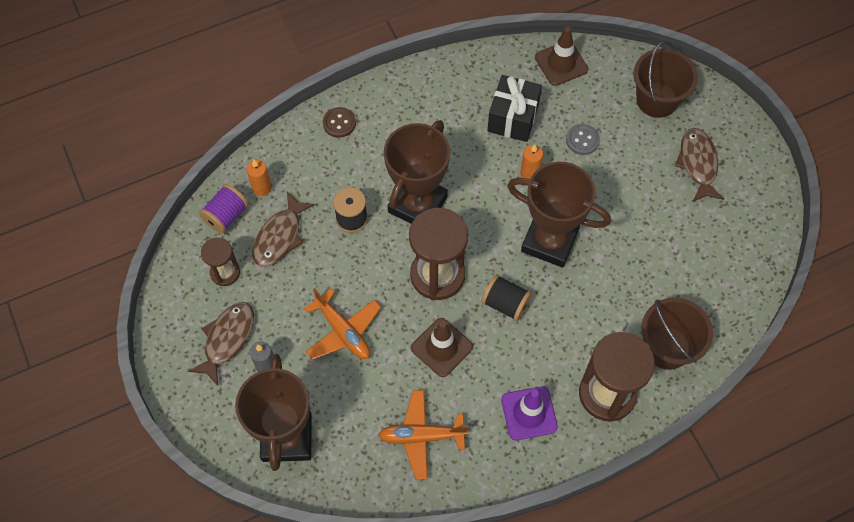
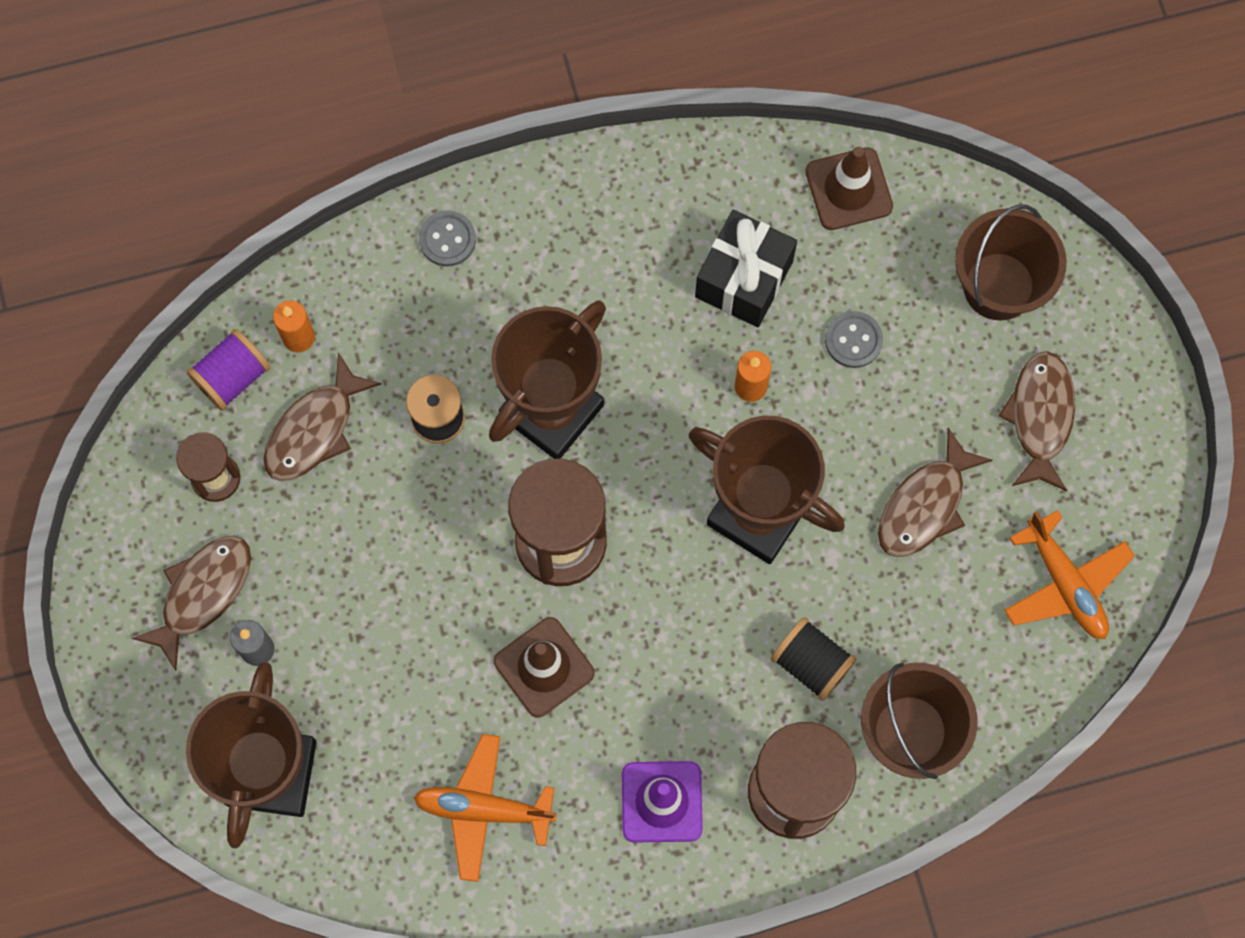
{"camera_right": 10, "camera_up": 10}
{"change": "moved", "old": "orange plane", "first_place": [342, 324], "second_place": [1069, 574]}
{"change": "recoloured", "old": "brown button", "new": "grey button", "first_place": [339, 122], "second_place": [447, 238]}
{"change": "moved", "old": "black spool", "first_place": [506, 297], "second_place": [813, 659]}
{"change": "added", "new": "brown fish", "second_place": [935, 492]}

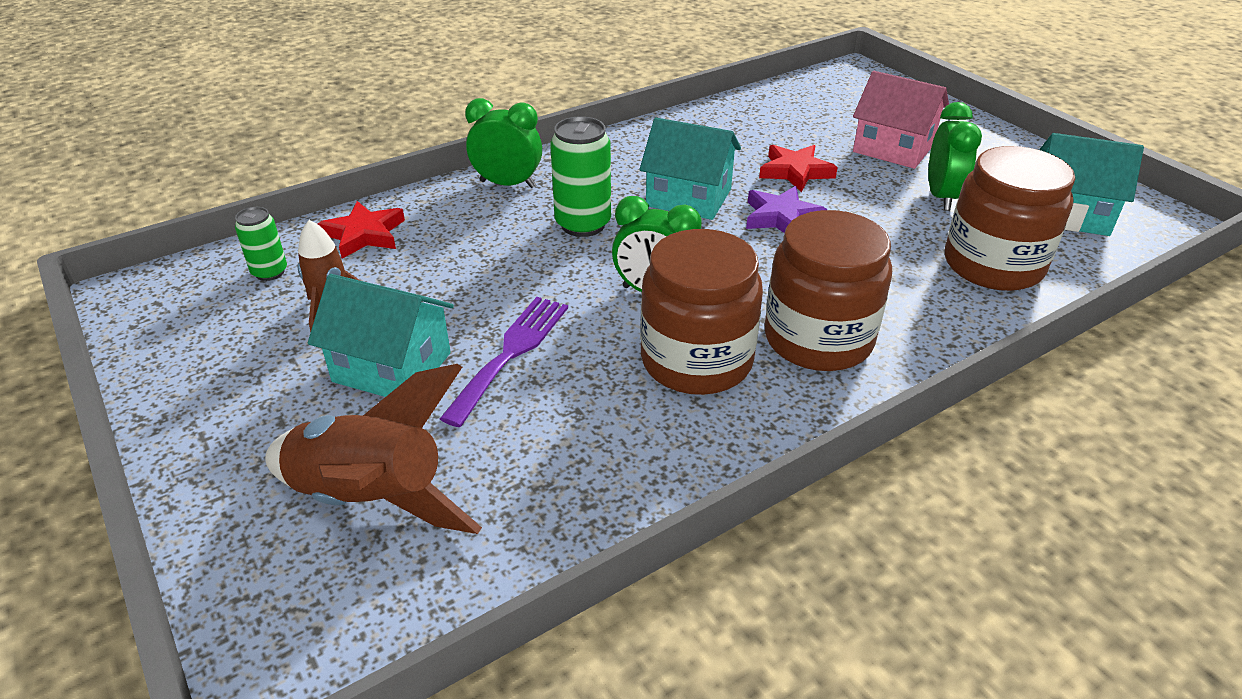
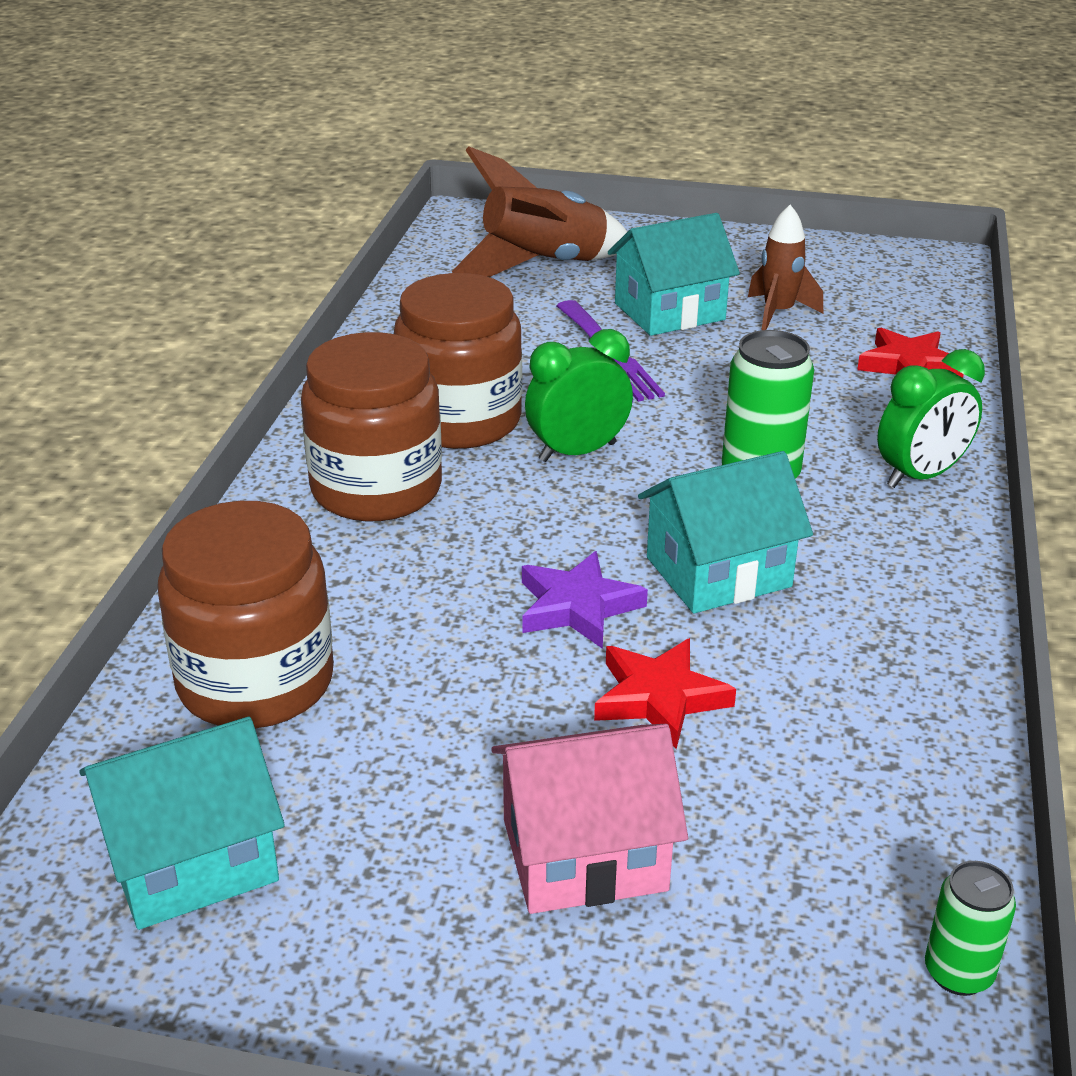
{"camera_right": 135, "camera_up": -5}
{"change": "moved", "old": "green can", "first_place": [261, 244], "second_place": [970, 928]}
{"change": "removed", "old": "green clock", "first_place": [955, 156]}

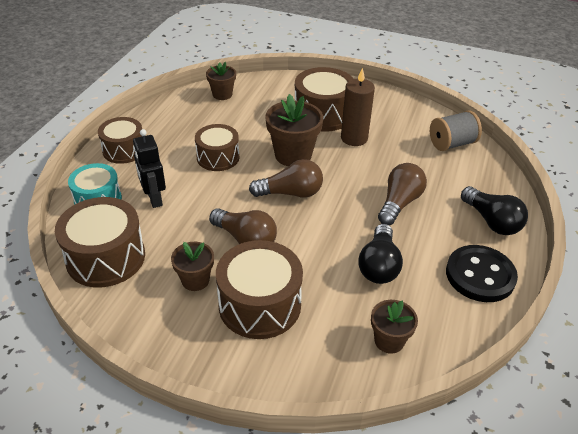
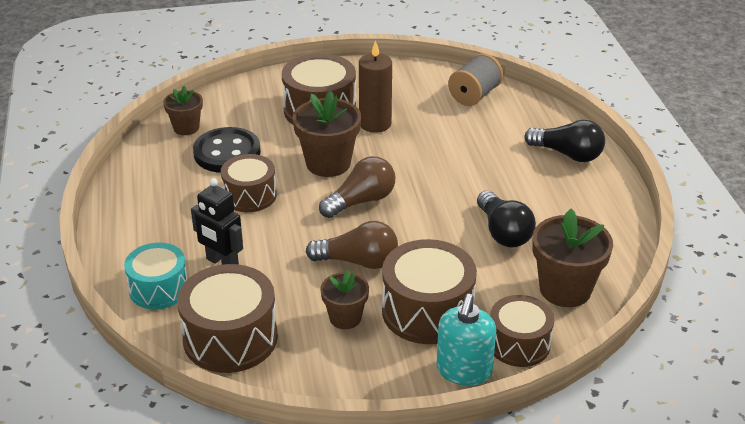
{"camera_right": -30, "camera_up": -5}
{"change": "moved", "old": "brown drum", "first_place": [120, 140], "second_place": [522, 331]}
{"change": "resized", "old": "brown flower pot", "first_place": [394, 327], "second_place": [572, 258], "factor": 1.66}
{"change": "removed", "old": "brown light bulb", "first_place": [402, 194]}
{"change": "moved", "old": "black button", "first_place": [482, 273], "second_place": [227, 150]}
{"change": "added", "new": "turquoise soap dispenser", "second_place": [466, 340]}

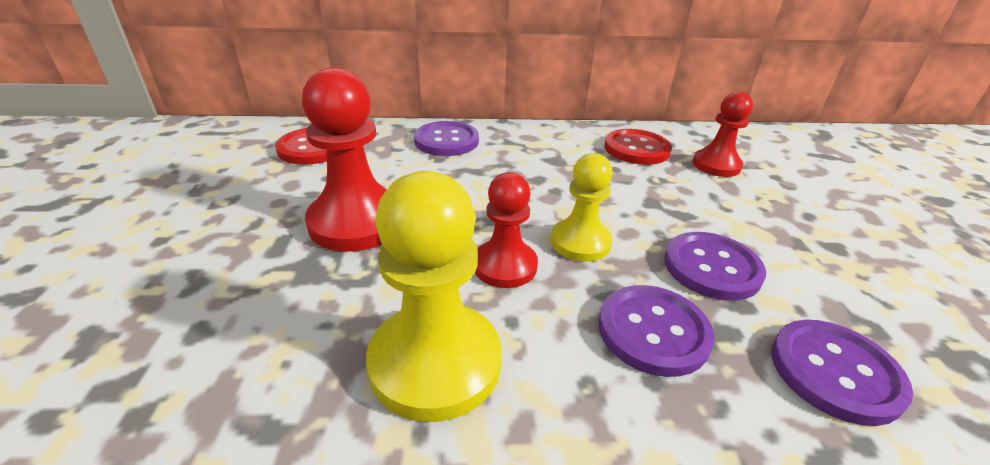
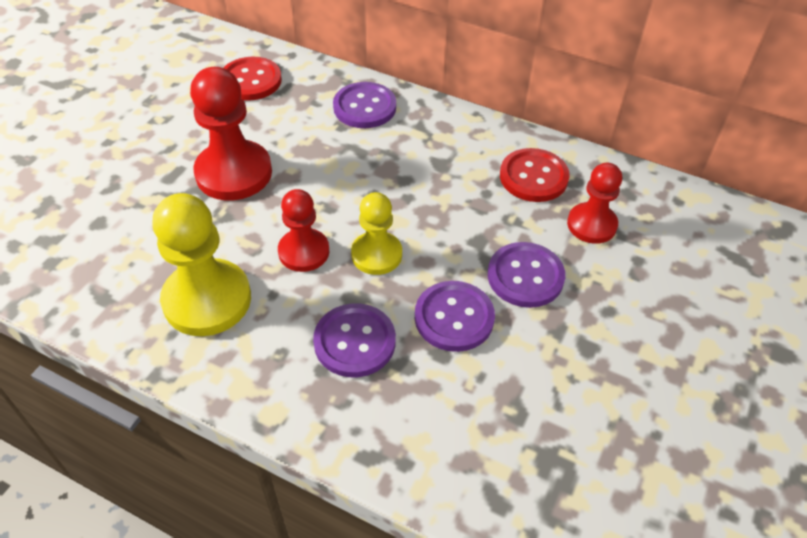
{"camera_right": 30, "camera_up": 15}
{"change": "moved", "old": "purple button", "first_place": [842, 373], "second_place": [526, 275]}

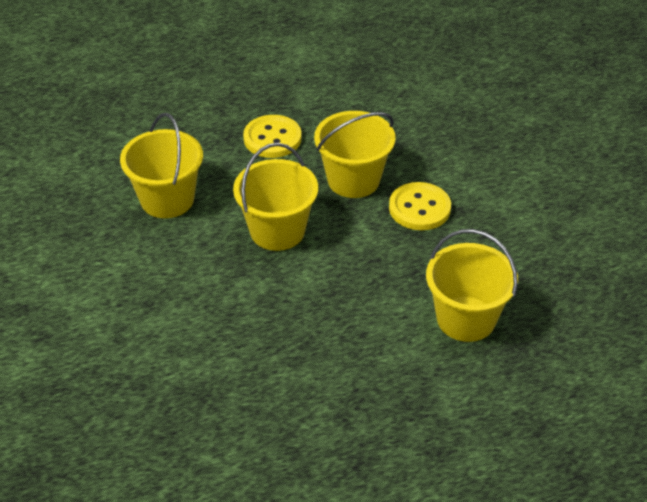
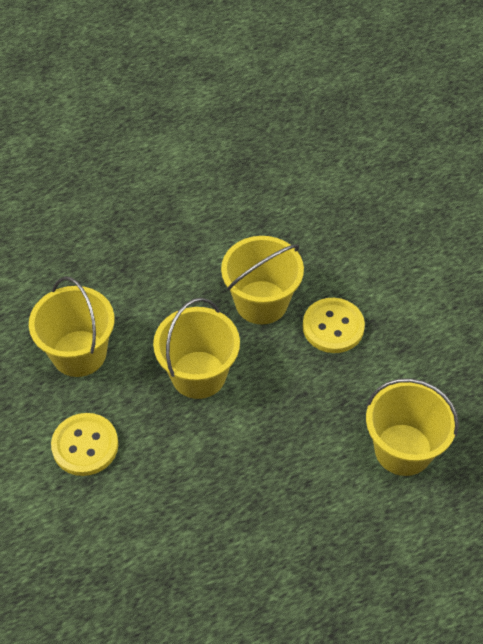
{"camera_right": -10, "camera_up": 10}
{"change": "moved", "old": "yellow button", "first_place": [272, 136], "second_place": [84, 444]}

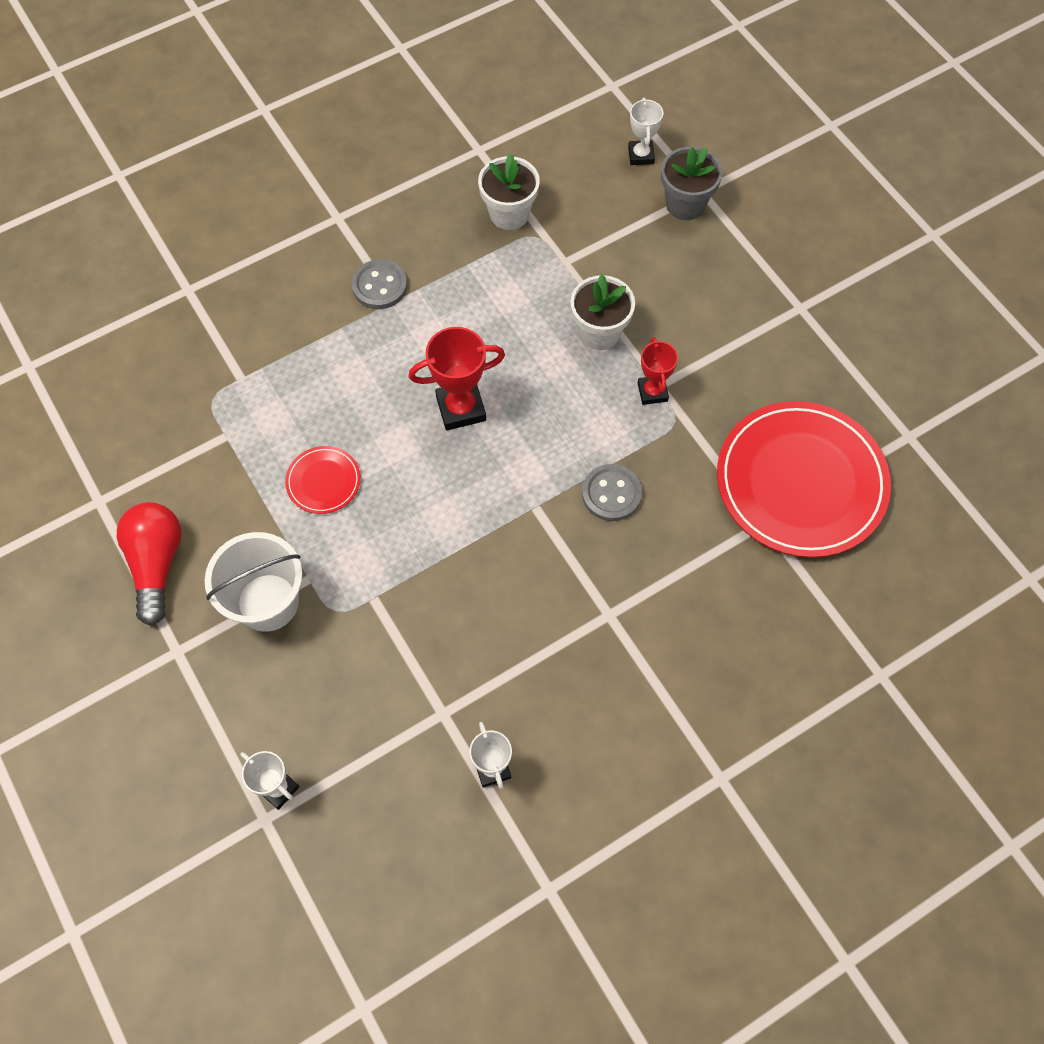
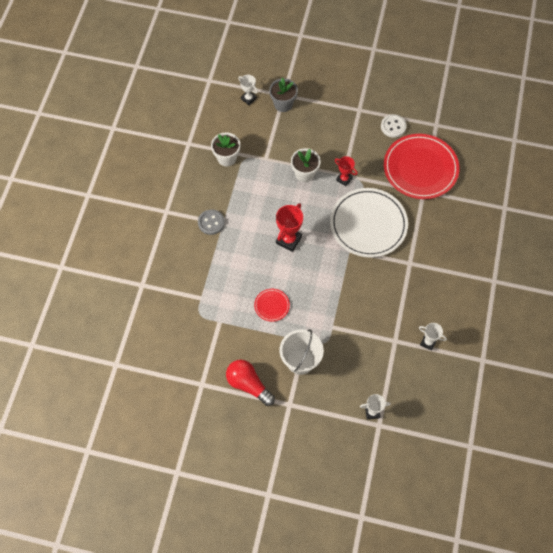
{"camera_right": -45, "camera_up": 0}
{"change": "replaced", "old": "grey button", "new": "white plate", "first_place": [612, 492], "second_place": [369, 223]}
{"change": "added", "new": "white button", "second_place": [394, 126]}

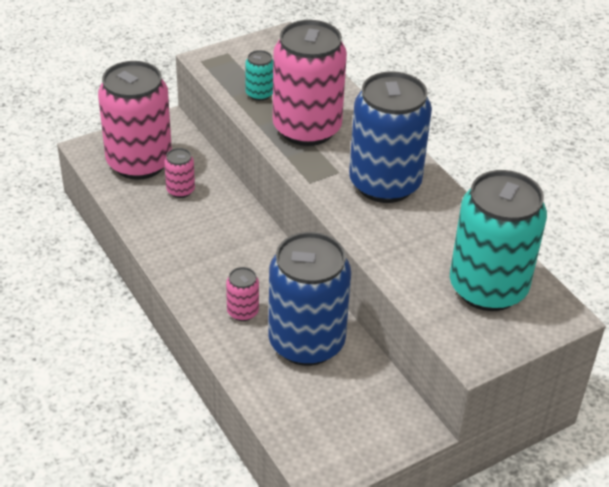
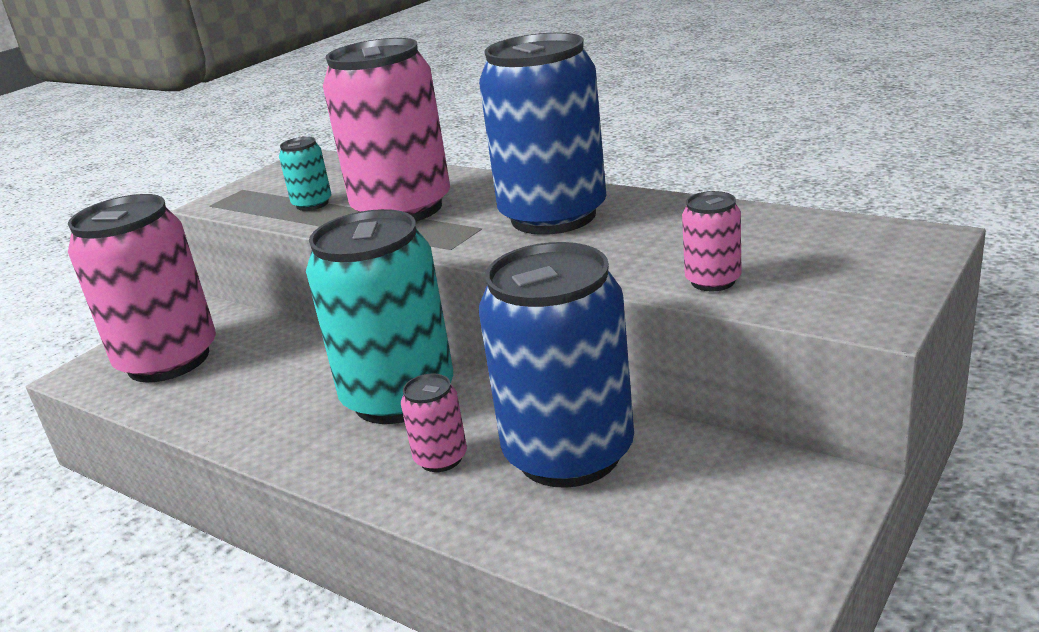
{"camera_right": -20, "camera_up": -15}
{"change": "moved", "old": "pink can", "first_place": [179, 173], "second_place": [712, 241]}
{"change": "moved", "old": "turquoise can", "first_place": [498, 240], "second_place": [379, 316]}

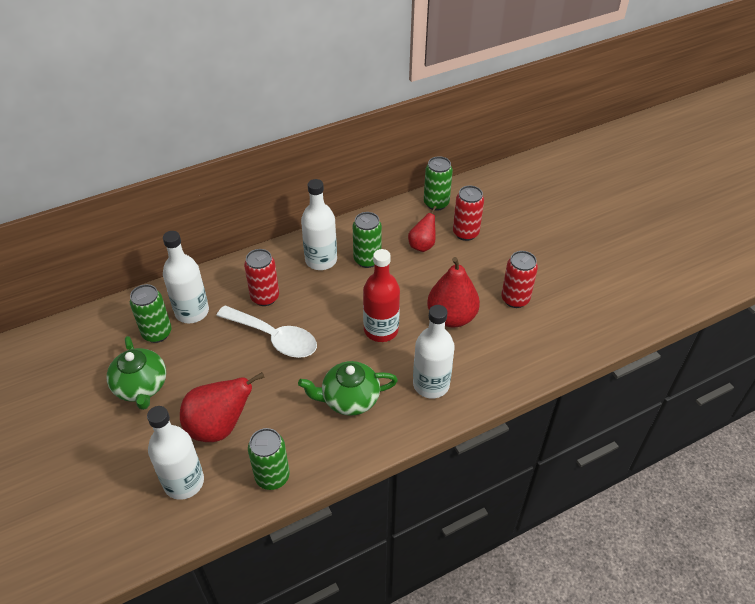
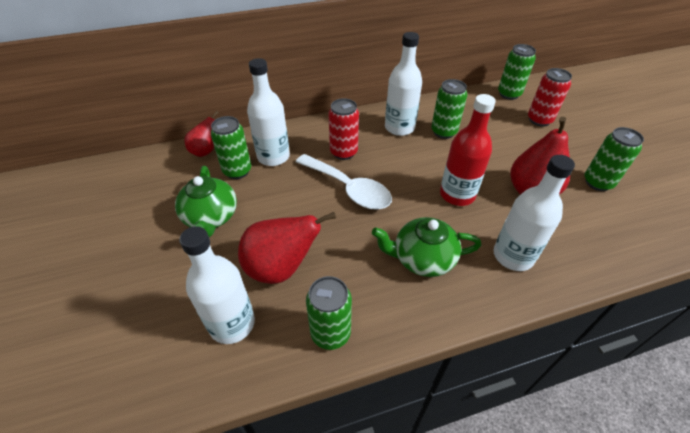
{"camera_right": 10, "camera_up": 0}
{"change": "moved", "old": "red pear", "first_place": [422, 229], "second_place": [201, 134]}
{"change": "recoloured", "old": "red can", "new": "green can", "first_place": [519, 279], "second_place": [614, 159]}

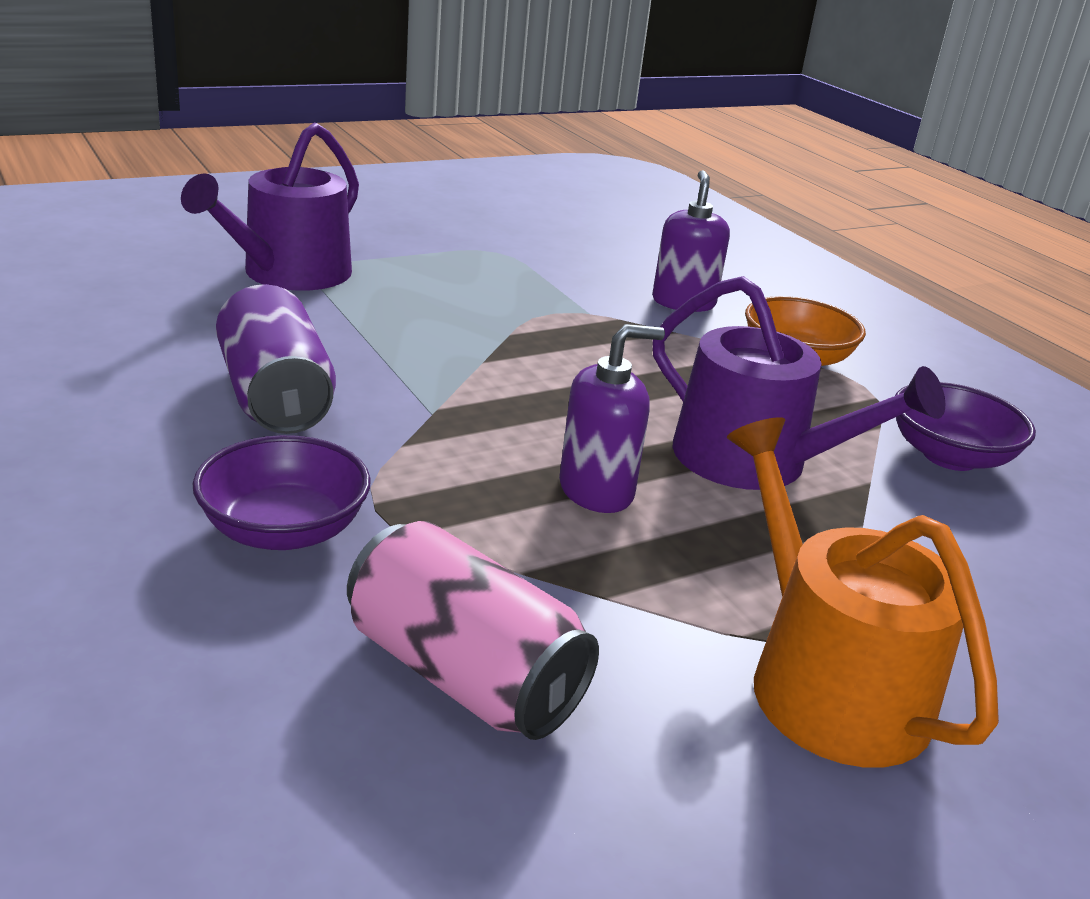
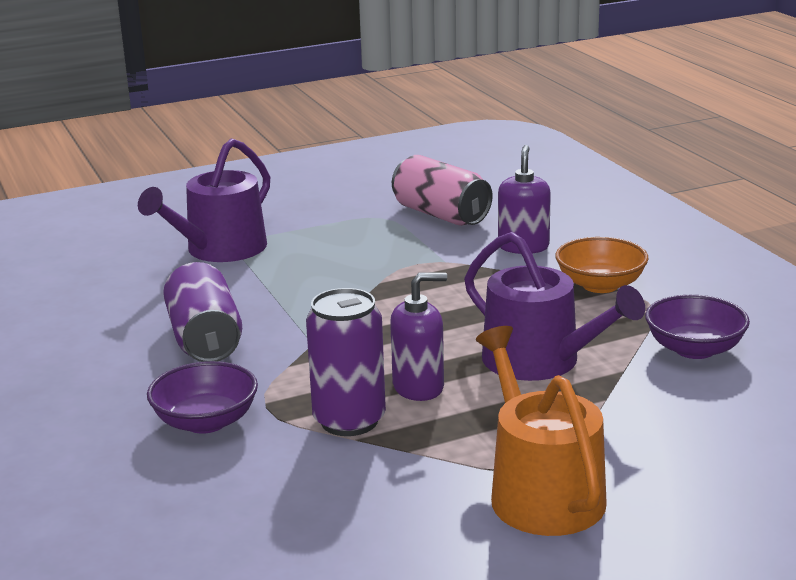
{"camera_right": 10, "camera_up": -5}
{"change": "moved", "old": "pink can", "first_place": [473, 630], "second_place": [442, 190]}
{"change": "added", "new": "purple can", "second_place": [346, 362]}

